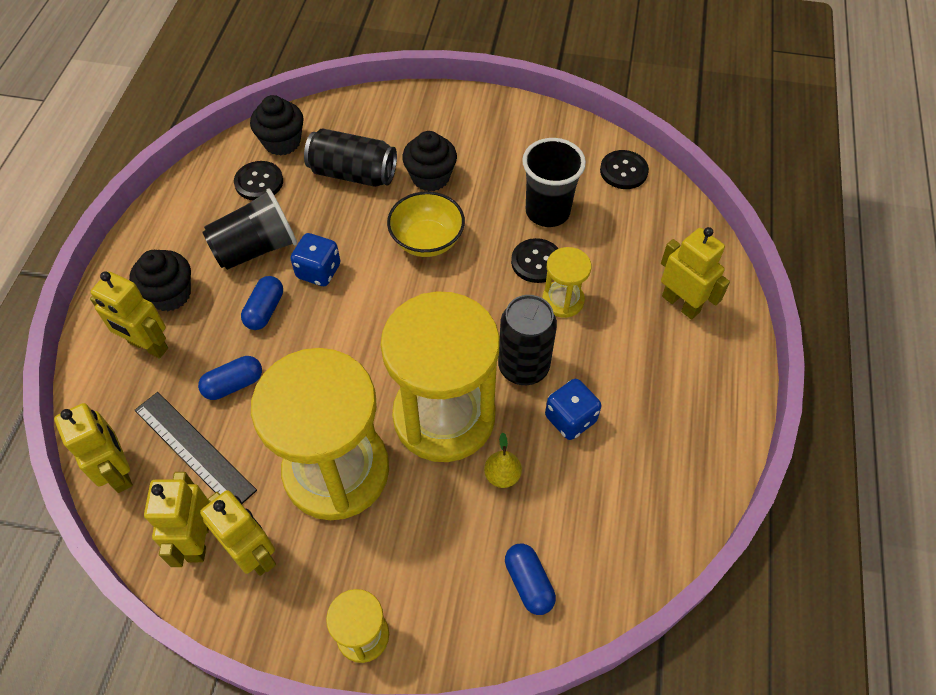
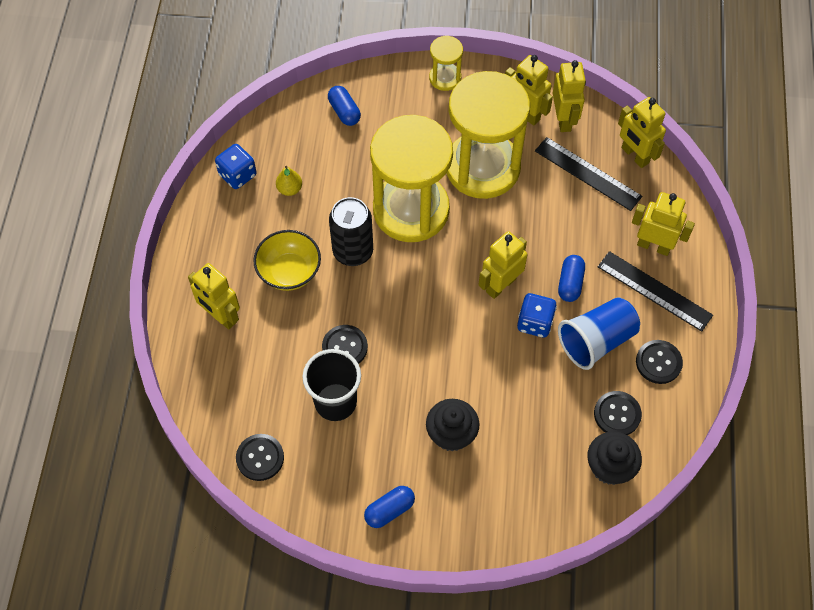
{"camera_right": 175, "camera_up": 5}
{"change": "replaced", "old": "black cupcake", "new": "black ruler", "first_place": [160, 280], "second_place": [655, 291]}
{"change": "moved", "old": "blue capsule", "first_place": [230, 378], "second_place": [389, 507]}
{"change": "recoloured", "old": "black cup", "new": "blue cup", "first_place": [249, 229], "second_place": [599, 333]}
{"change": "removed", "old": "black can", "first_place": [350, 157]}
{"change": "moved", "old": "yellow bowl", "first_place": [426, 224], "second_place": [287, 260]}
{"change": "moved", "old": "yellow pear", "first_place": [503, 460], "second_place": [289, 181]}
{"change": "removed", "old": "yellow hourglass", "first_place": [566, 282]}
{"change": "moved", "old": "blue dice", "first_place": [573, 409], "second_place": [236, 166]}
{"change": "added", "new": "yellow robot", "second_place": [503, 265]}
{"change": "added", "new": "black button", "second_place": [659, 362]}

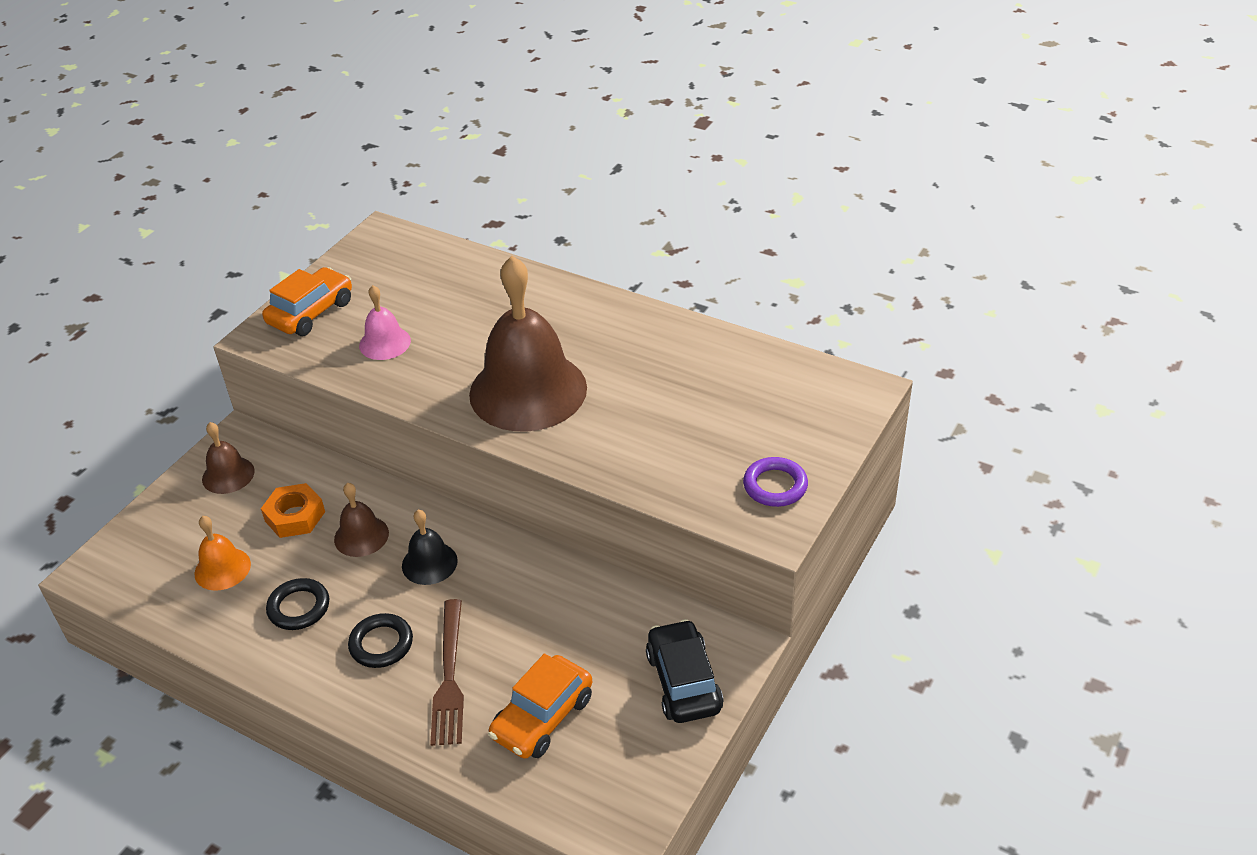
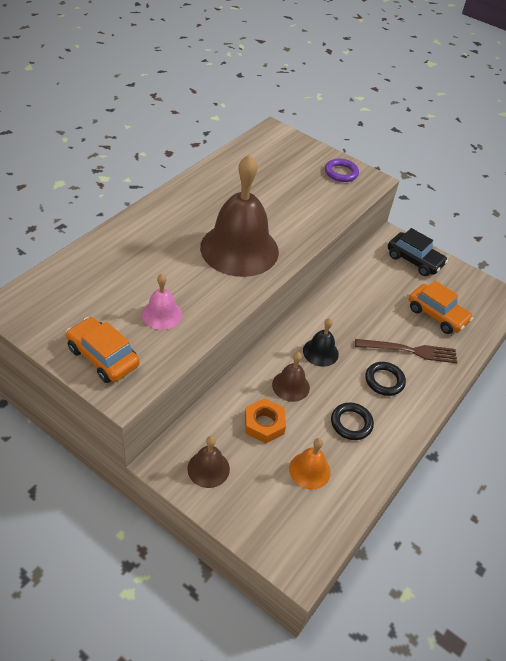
{"camera_right": -90, "camera_up": 5}
{"change": "turned", "old": "black car", "first_place": [685, 671], "second_place": [418, 252], "degrees": -135}

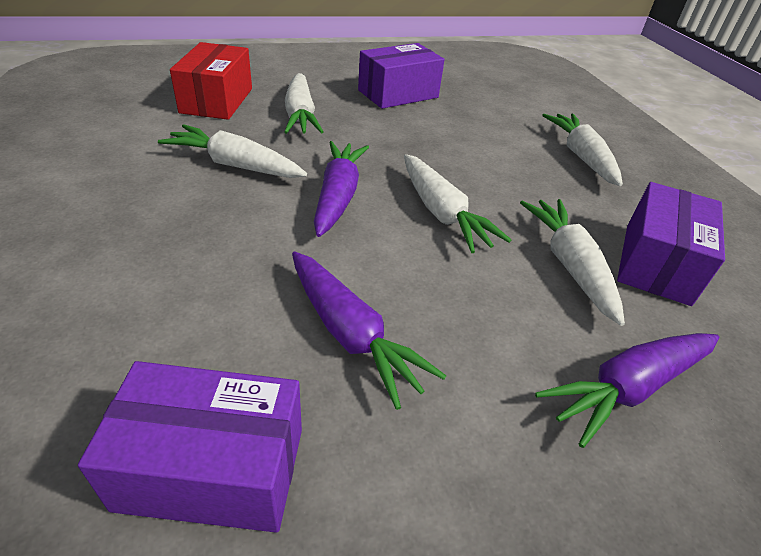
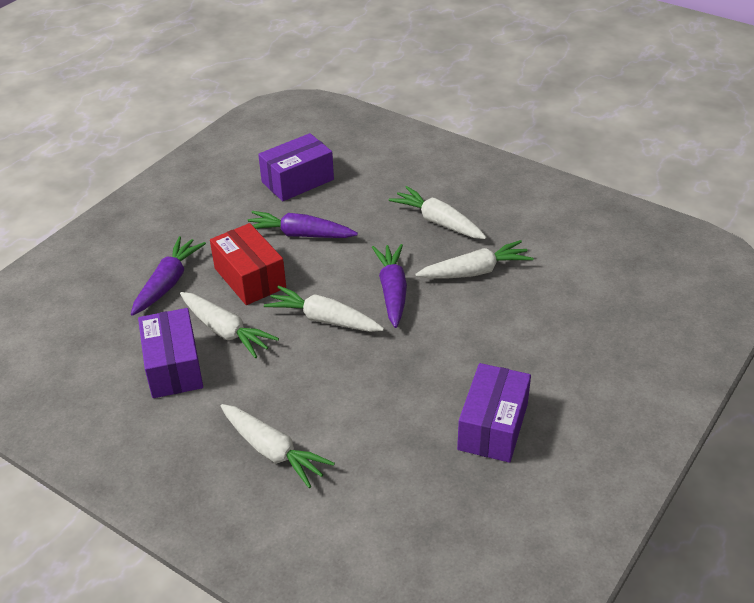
{"camera_right": 145, "camera_up": 0}
{"change": "moved", "old": "red box", "first_place": [211, 81], "second_place": [248, 264]}
{"change": "moved", "old": "white carrot", "first_place": [304, 103], "second_place": [437, 212]}
{"change": "turned", "old": "purple carrot", "first_place": [341, 189], "second_place": [389, 286], "degrees": -150}

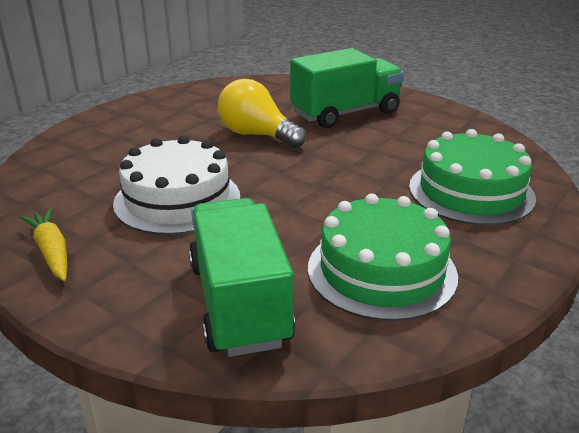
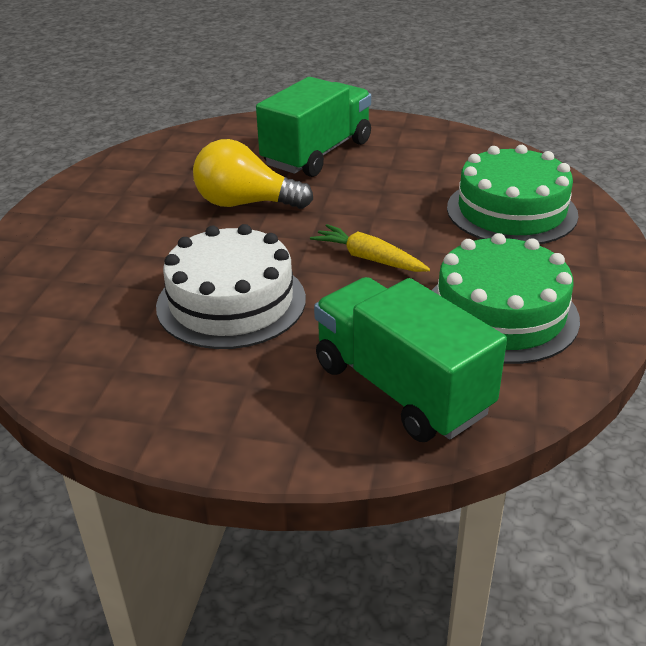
{"camera_right": -25, "camera_up": 5}
{"change": "moved", "old": "yellow carrot", "first_place": [43, 244], "second_place": [370, 248]}

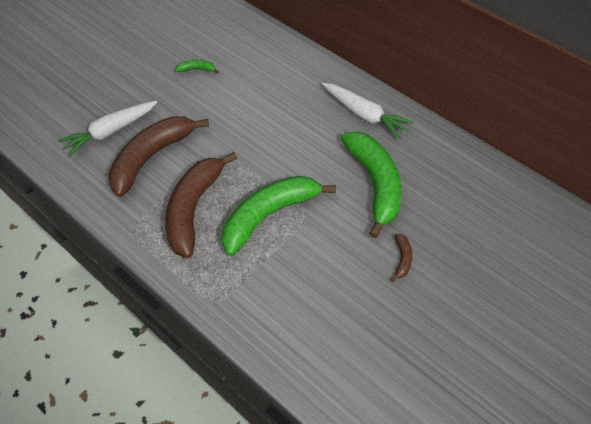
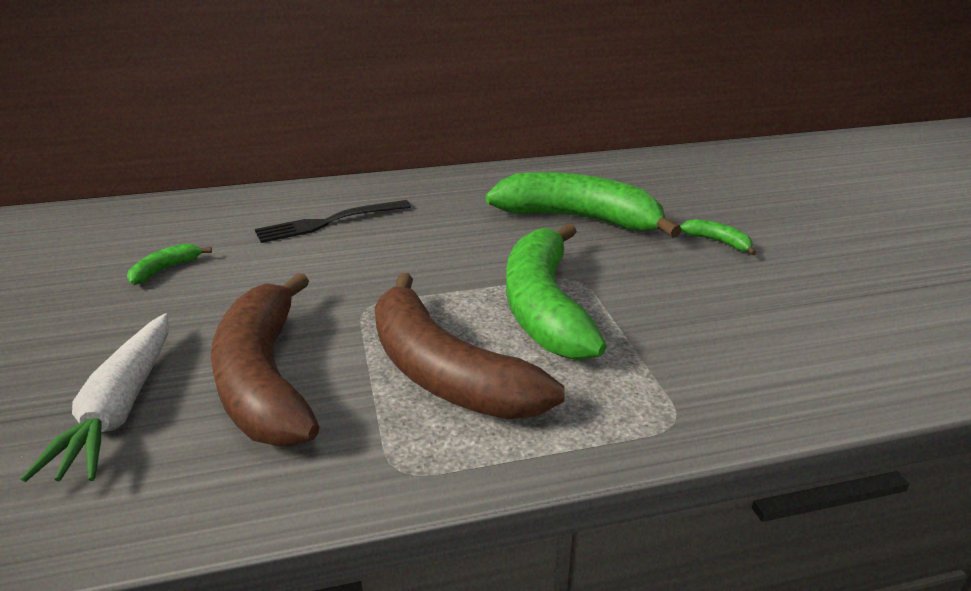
{"camera_right": -60, "camera_up": -25}
{"change": "removed", "old": "white carrot", "first_place": [368, 111]}
{"change": "recoloured", "old": "brown banana", "new": "green banana", "first_place": [401, 258], "second_place": [718, 237]}
{"change": "added", "new": "black fork", "second_place": [333, 221]}

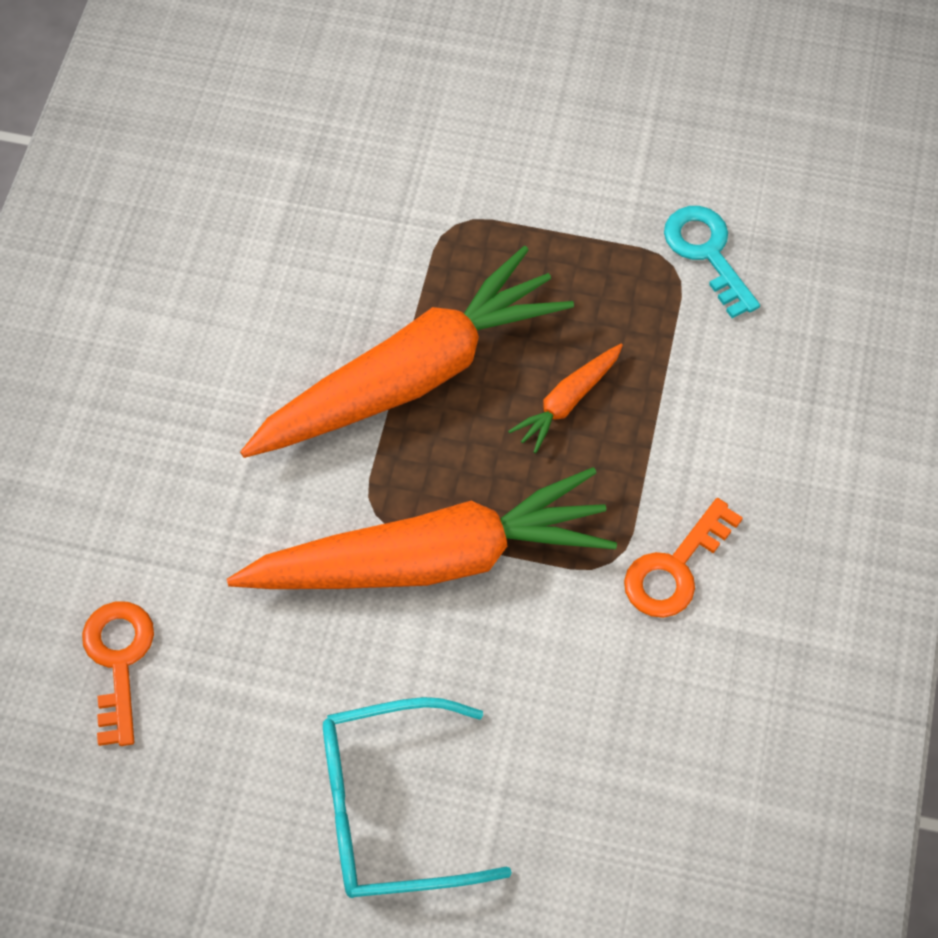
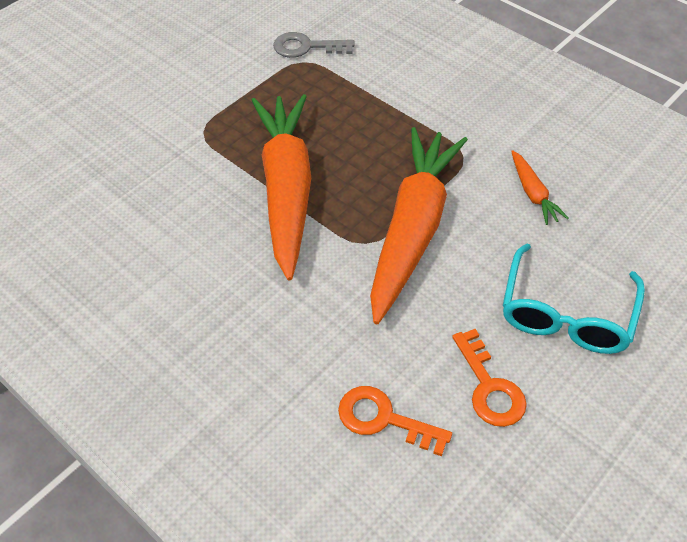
{"camera_right": -60, "camera_up": -10}
{"change": "moved", "old": "orange carrot", "first_place": [565, 398], "second_place": [539, 187]}
{"change": "moved", "old": "orange key", "first_place": [683, 558], "second_place": [489, 378]}
{"change": "recoloured", "old": "turquoise key", "new": "grey key", "first_place": [712, 262], "second_place": [314, 45]}

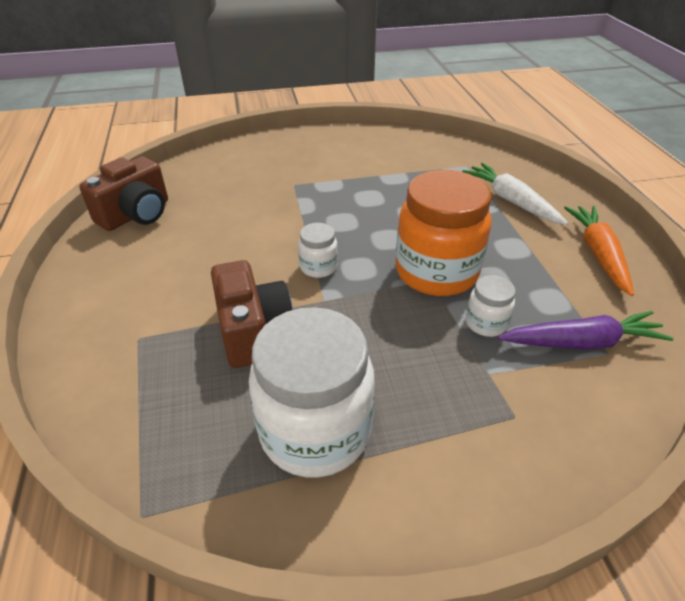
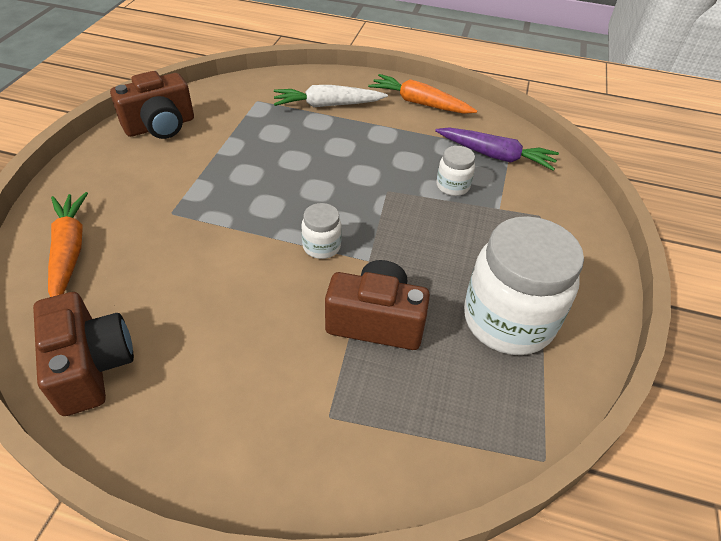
{"camera_right": -65, "camera_up": 5}
{"change": "removed", "old": "orange jar", "first_place": [444, 233]}
{"change": "turned", "old": "purple carrot", "first_place": [585, 330], "second_place": [497, 149], "degrees": 90}
{"change": "added", "new": "orange carrot", "second_place": [68, 244]}
{"change": "added", "new": "brown camera", "second_place": [152, 105]}

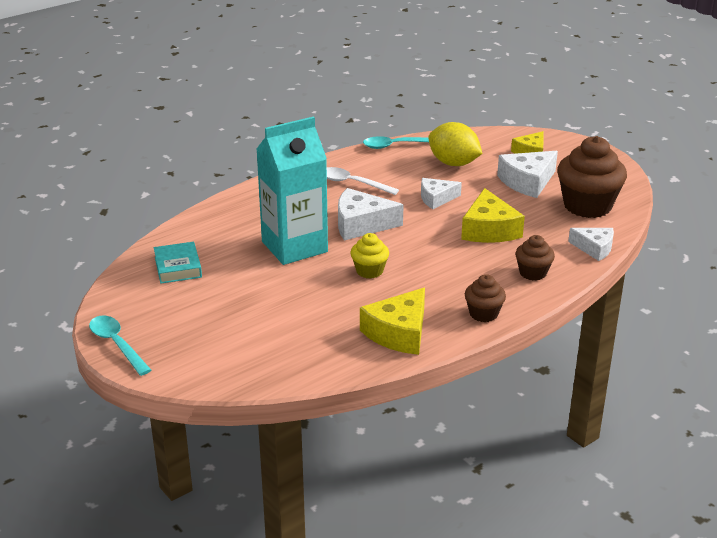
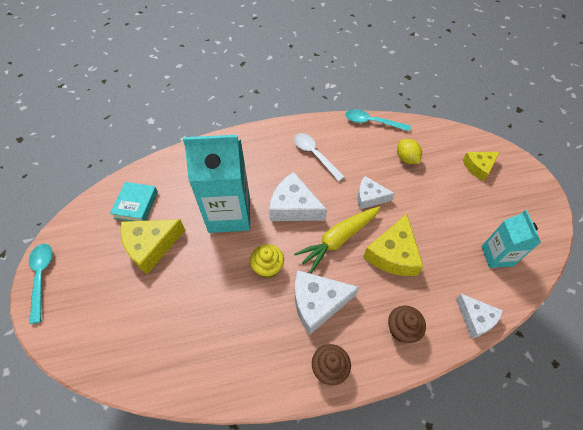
{"camera_right": 25, "camera_up": 25}
{"change": "moved", "old": "yellow cheese", "first_place": [392, 321], "second_place": [152, 246]}
{"change": "resized", "old": "yellow lemon", "first_place": [455, 144], "second_place": [409, 151], "factor": 0.61}
{"change": "moved", "old": "white cheese", "first_place": [527, 174], "second_place": [327, 302]}
{"change": "replaced", "old": "brown cupcake", "new": "turquoise carton", "first_place": [592, 177], "second_place": [511, 239]}
{"change": "added", "new": "yellow carrot", "second_place": [337, 240]}

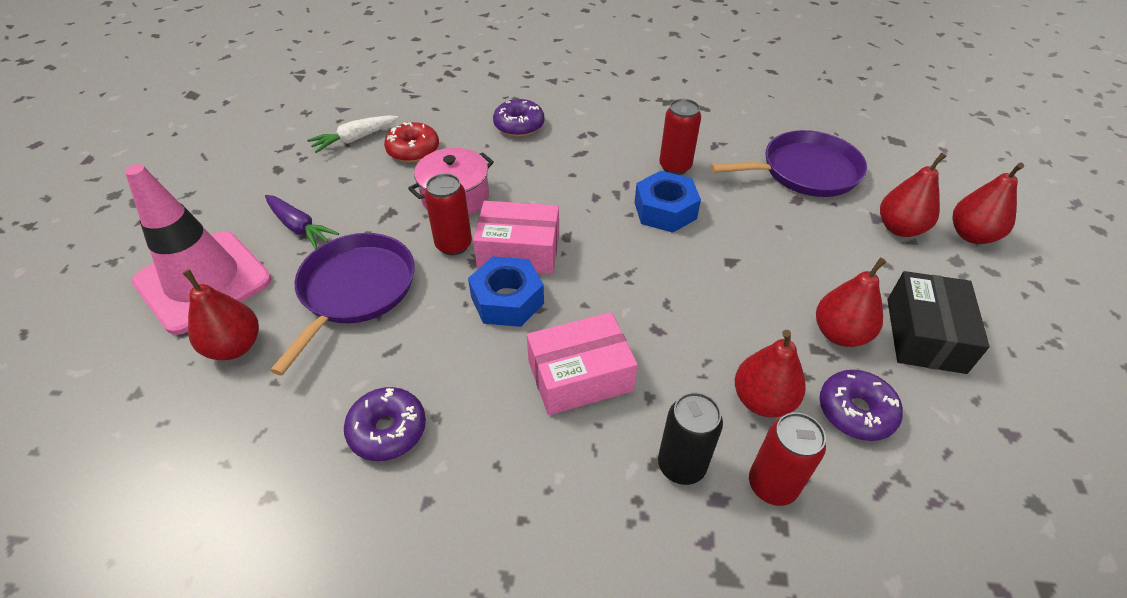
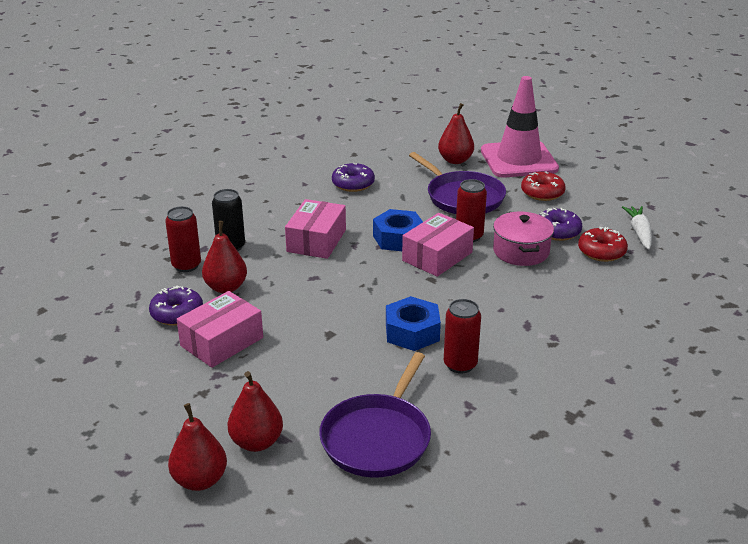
{"camera_right": 125, "camera_up": -15}
{"change": "replaced", "old": "purple carrot", "new": "red donut", "first_place": [302, 222], "second_place": [543, 186]}
{"change": "moved", "old": "purple donut", "first_place": [518, 118], "second_place": [560, 224]}
{"change": "replaced", "old": "red pear", "new": "pink box", "first_place": [851, 302], "second_place": [220, 329]}
{"change": "removed", "old": "black box", "first_place": [938, 322]}

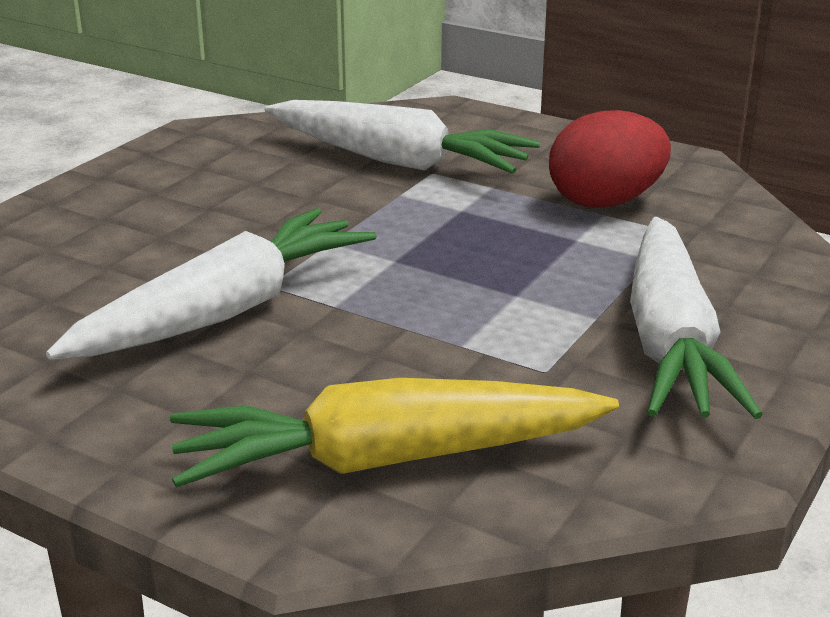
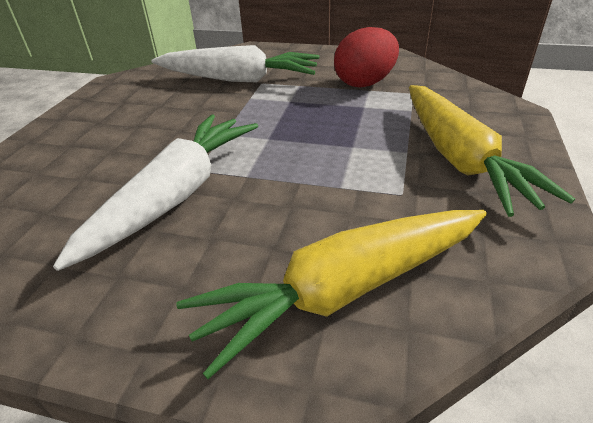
{"camera_right": -15, "camera_up": 10}
{"change": "recoloured", "old": "white carrot", "new": "yellow carrot", "first_place": [696, 318], "second_place": [492, 151]}

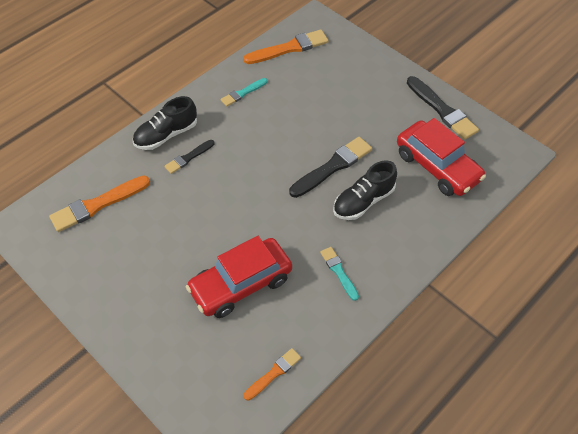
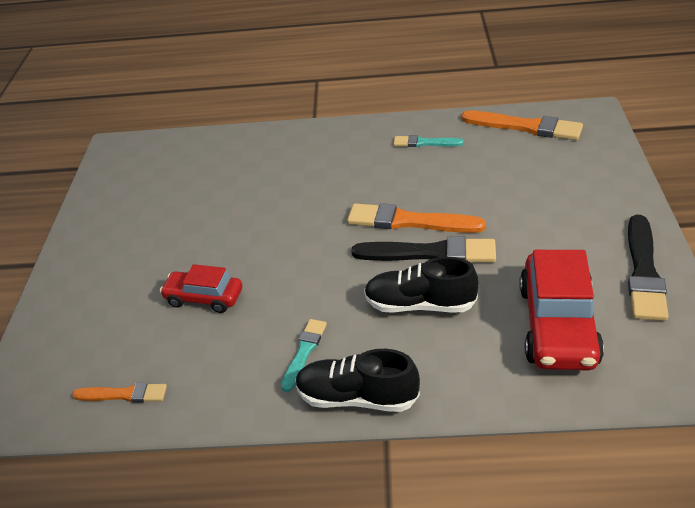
{"camera_right": 50, "camera_up": -15}
{"change": "moved", "old": "orange brush", "first_place": [99, 204], "second_place": [416, 218]}
{"change": "moved", "old": "black shoe", "first_place": [165, 123], "second_place": [357, 380]}
{"change": "removed", "old": "black brush", "first_place": [189, 157]}
{"change": "resized", "old": "red car", "first_place": [239, 277], "second_place": [201, 288], "factor": 0.58}

